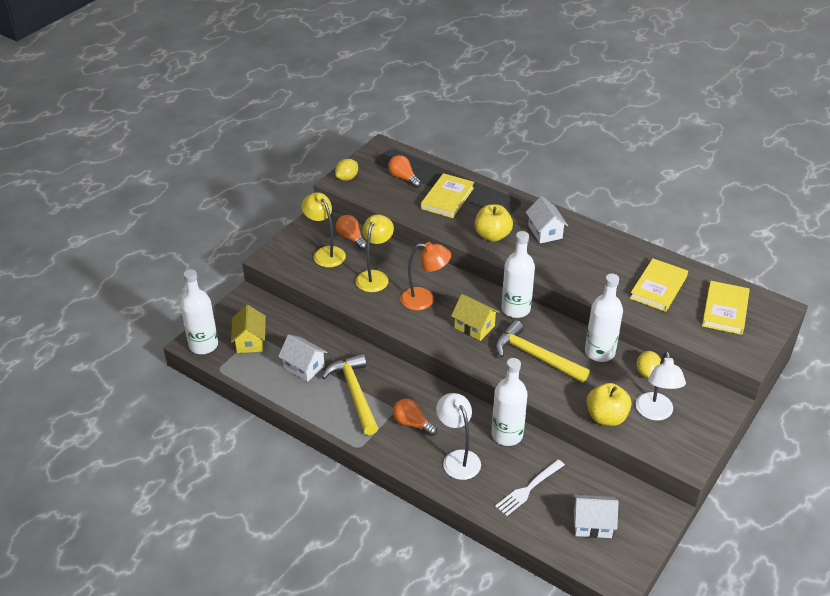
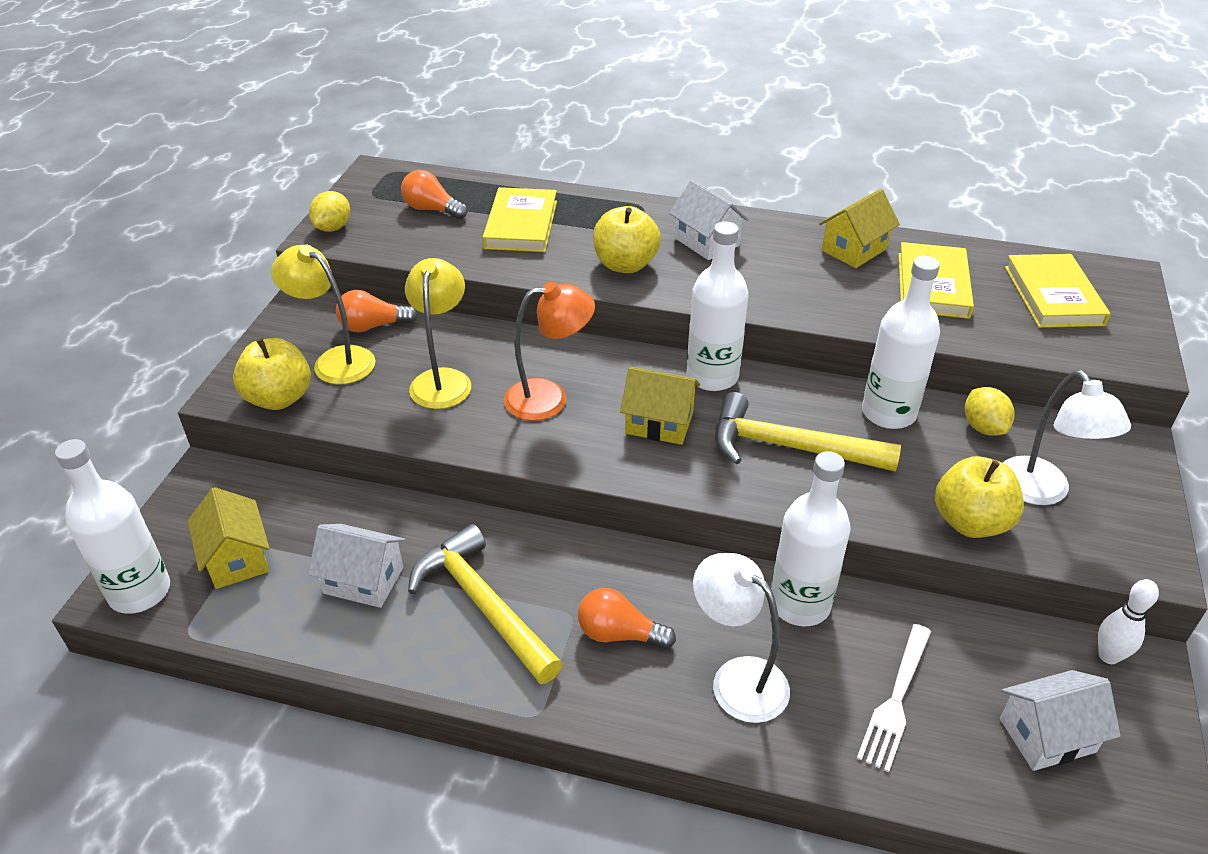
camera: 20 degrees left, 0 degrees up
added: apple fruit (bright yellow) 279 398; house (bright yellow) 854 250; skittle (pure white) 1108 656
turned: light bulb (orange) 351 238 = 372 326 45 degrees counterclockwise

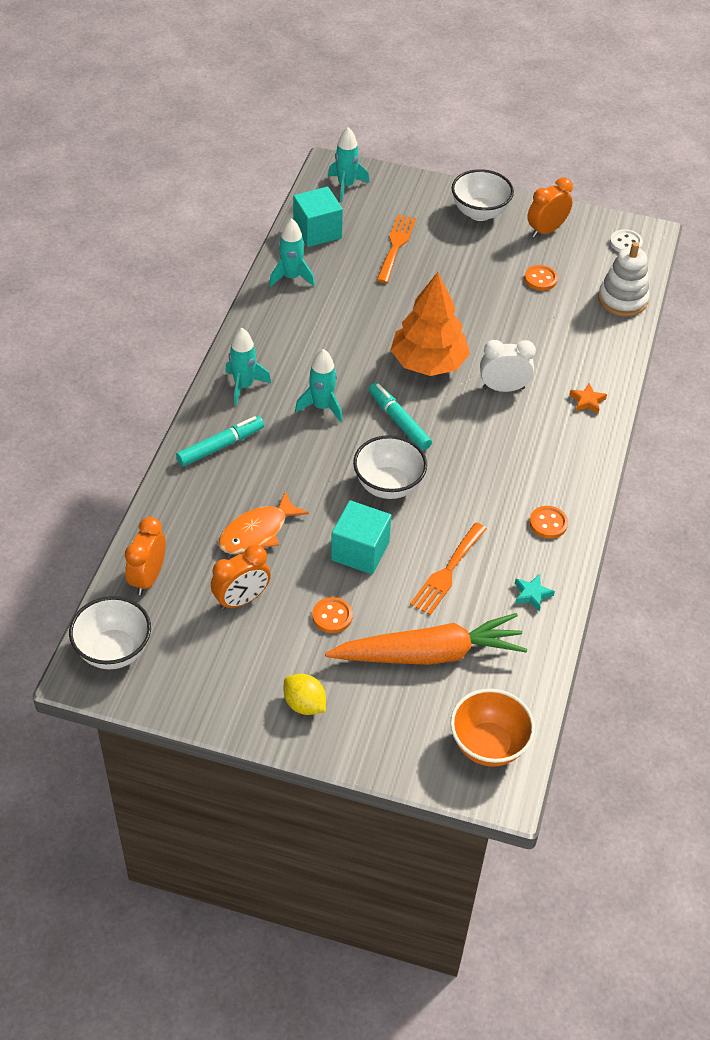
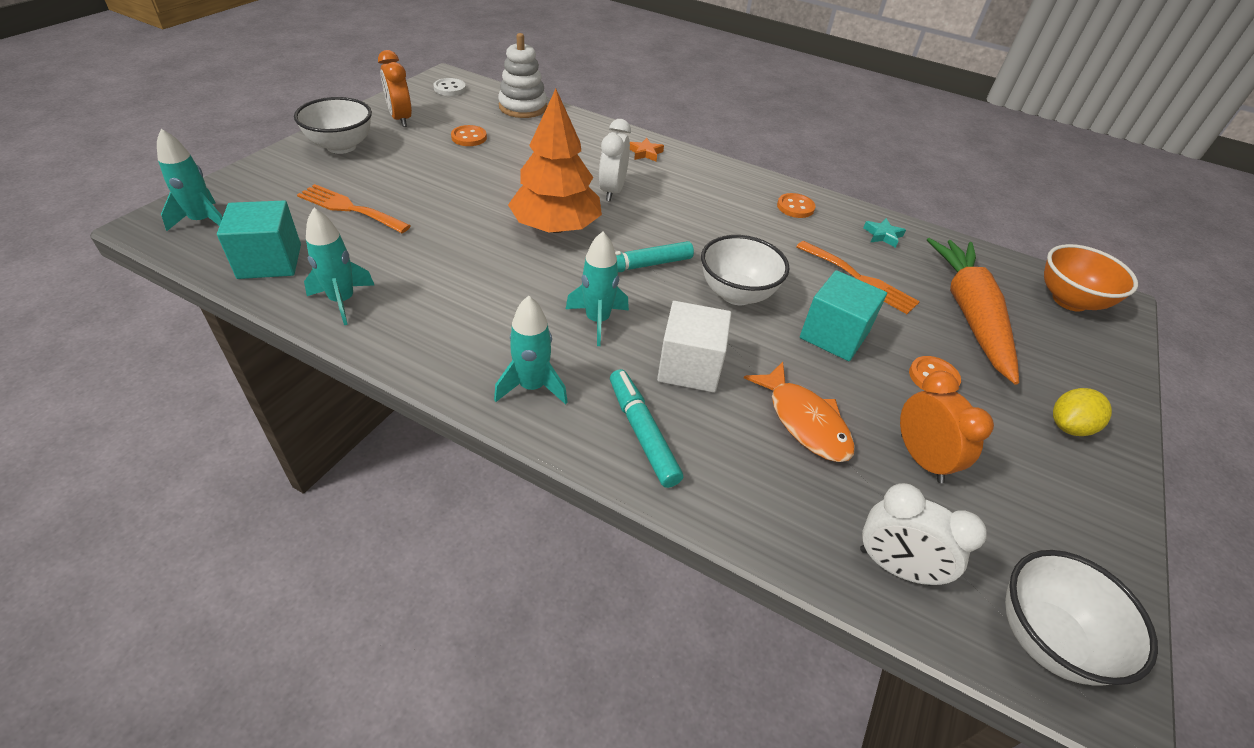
camera: 80 degrees left, 5 degrees down
added: solid cube (pure white) 689 367
recoloured: alarm clock (orange) 148 578 to alarm clock (pure white) 895 566

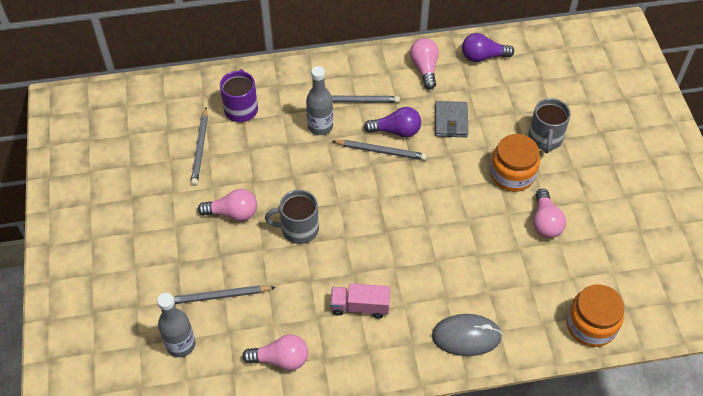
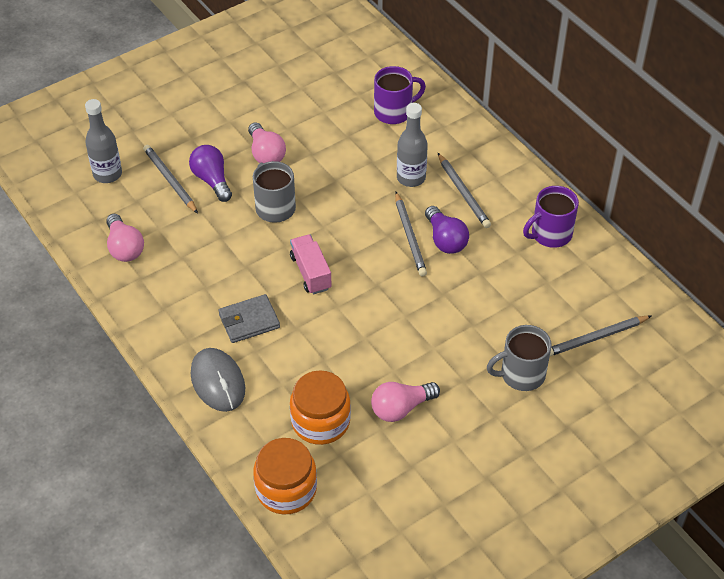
camera: 65 degrees right, 5 degrees down
moved: light bulb (purple) 483 56 to 212 180; billfold (ash-grey) 451 121 to 249 321; lorry (pink) 360 306 to 311 272; preserve jar (orange) 512 174 to 320 421; wooden pencil (ash-grey) 200 148 to 596 337
replaced: light bulb (pink) 424 68 to tea mug (purple) 550 234

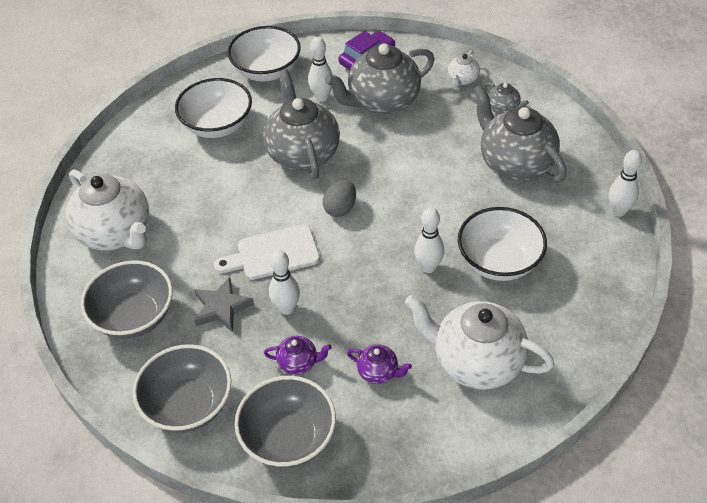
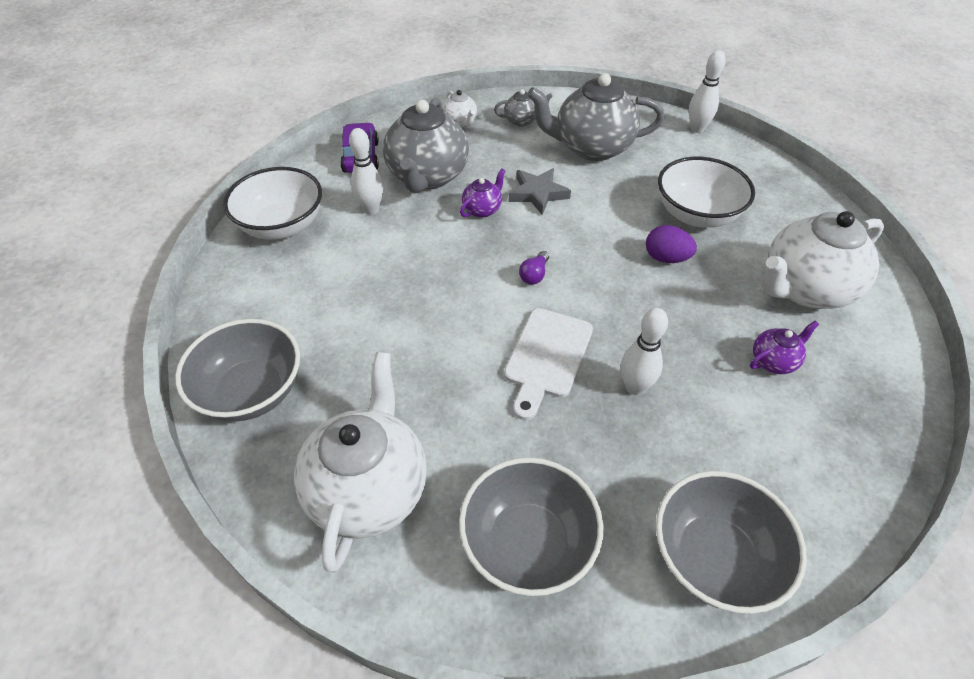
camera: 55 degrees left, 0 degrees up
removed: deep dish (pure white) 217 126; teapot (ash-grey) 303 153
moved: deep dish (ash-grey) 288 438 to 251 392; teapot (purple) 298 363 to 482 209; star (ash-grey) 221 308 to 538 194
replaced: egg shape (ash-grey) 340 208 to light bulb (purple) 534 275; skittle (pure white) 428 267 to egg shape (purple) 666 258
turned: teapot (pure white) 116 233 = 369 489 75 degrees counterclockwise

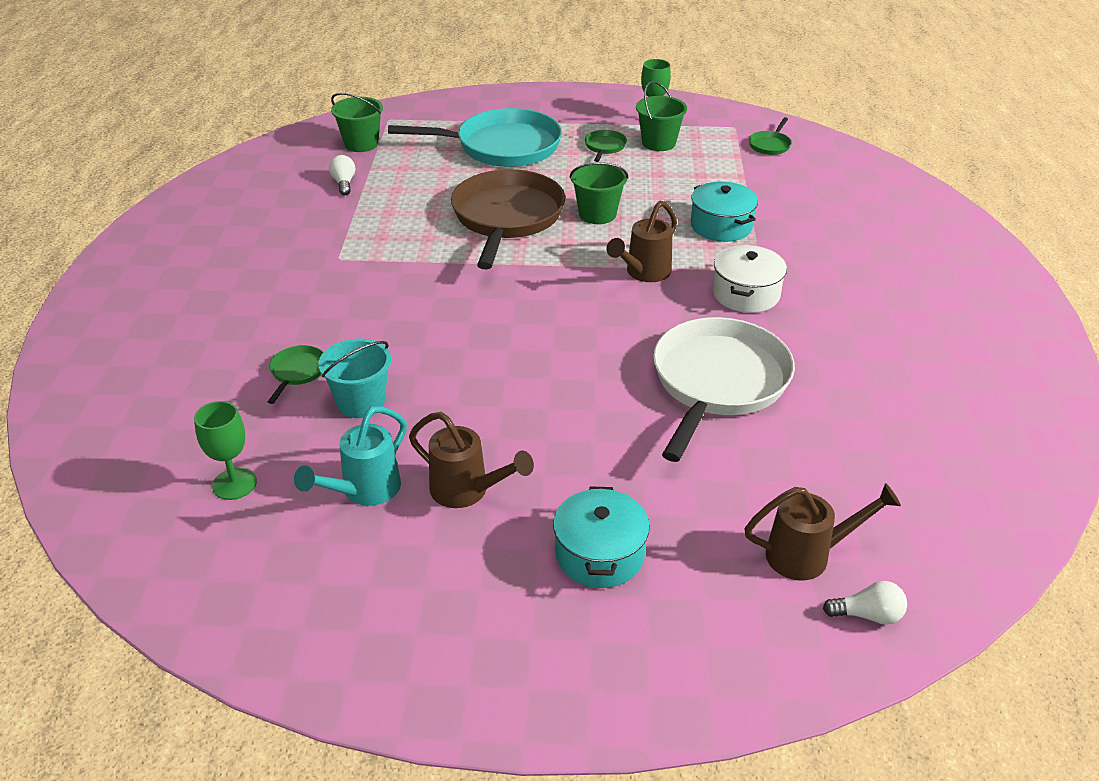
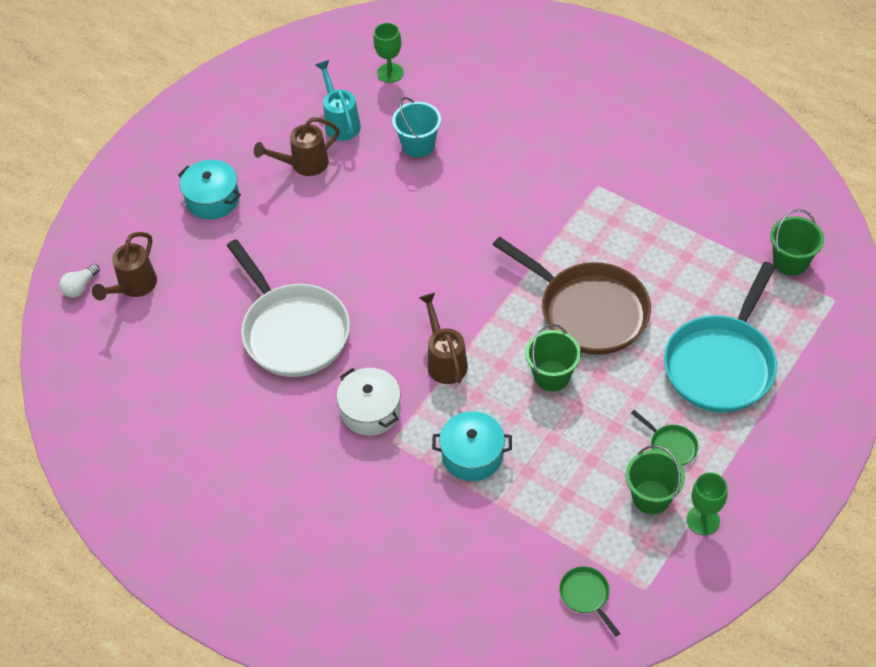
camera: 125 degrees right, 15 degrees up
removed: frying pan (emerald) 297 372; light bulb (pure white) 344 183

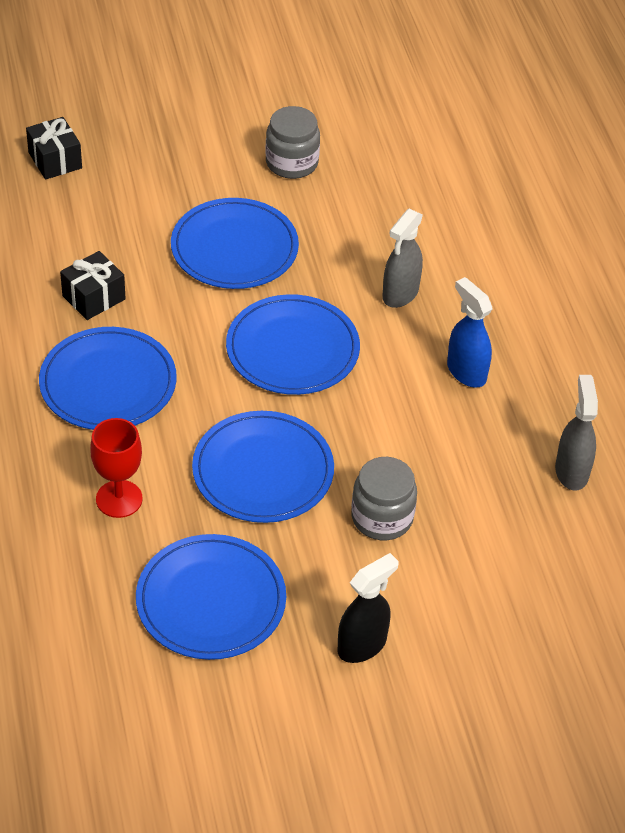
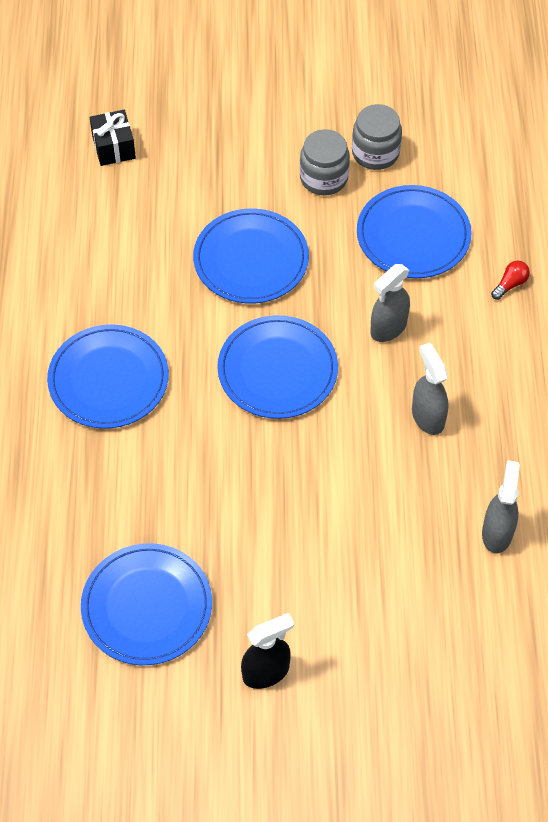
camera: 15 degrees right, 10 degrees up
removed: present (ebony) 93 297; goblet (red) 119 499
added: light bulb (red) 510 284
moved: preserve jar (ash-grey) 382 517 to 375 153; flat dish (cobalt) 263 471 to 413 235
recoloured: spray cleaner (cobalt) 466 372 to spray cleaner (ash-grey) 427 417

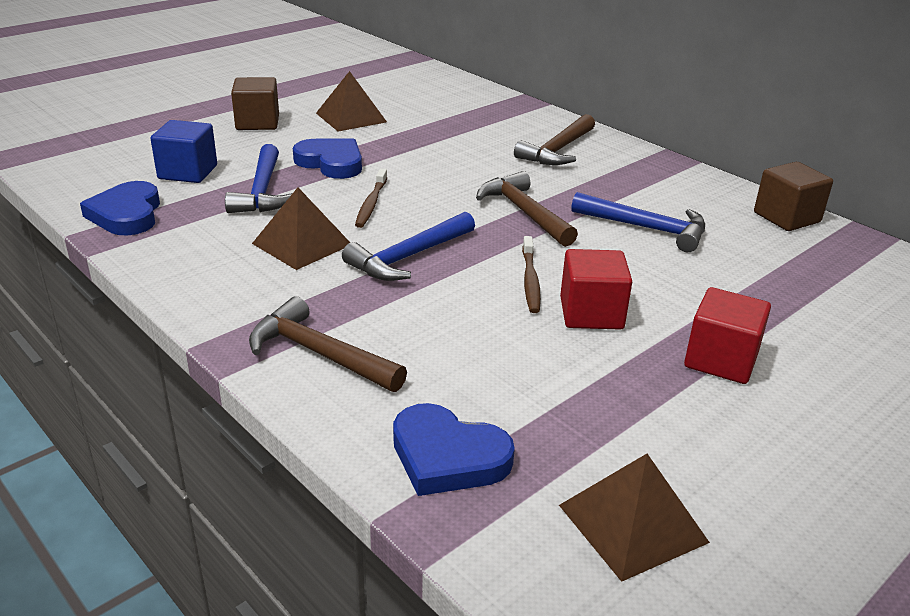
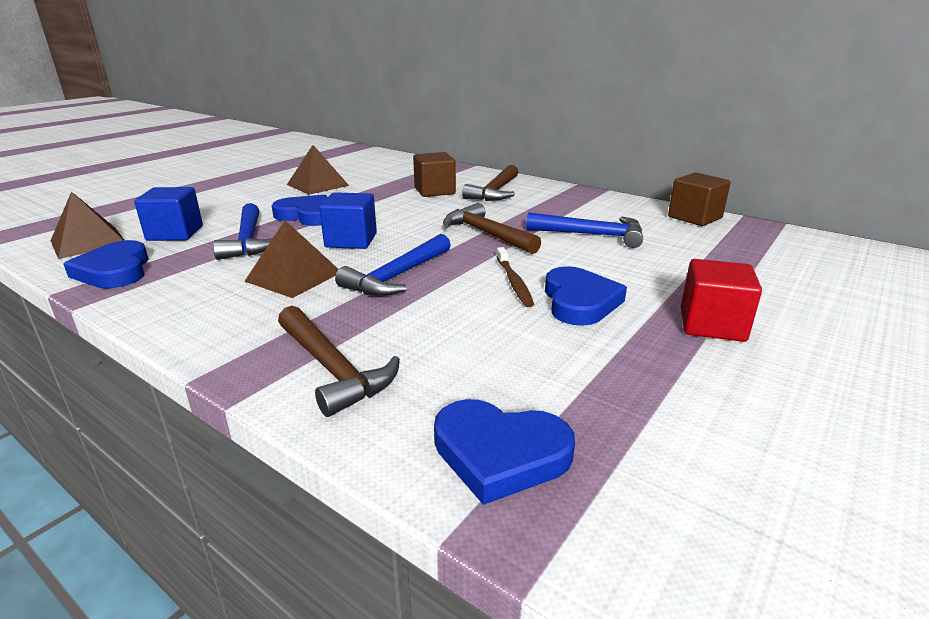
camera: 10 degrees left, 5 degrees down
moved: solid pyramid (brown) 633 523 to 88 242; solid cube (brown) 257 123 to 434 191
replaced: dental brush (brown) 371 204 to solid cube (cobalt) 351 240; solid cube (red) 591 313 to love heart (cobalt) 579 301
turned: hammer (brown) 320 354 = 332 369 150 degrees counterclockwise

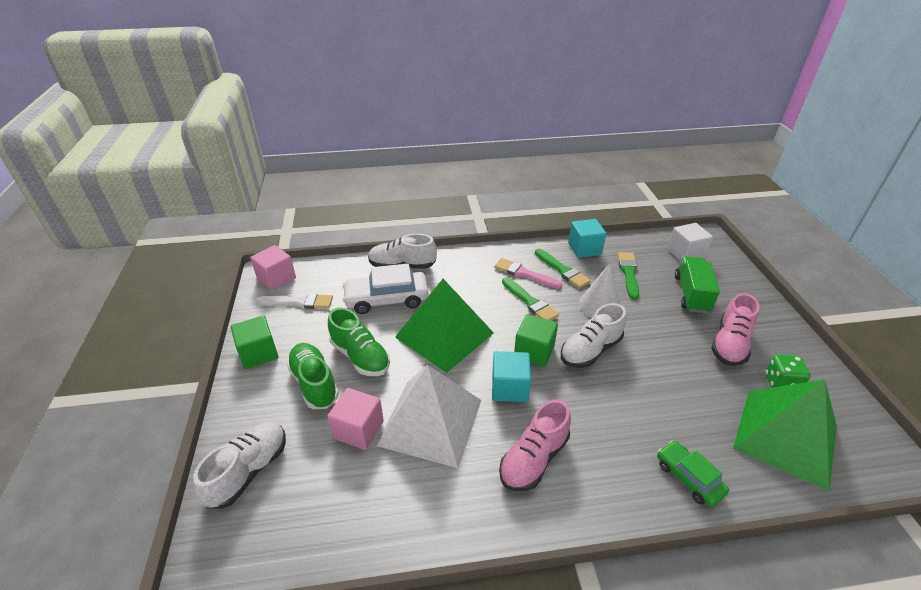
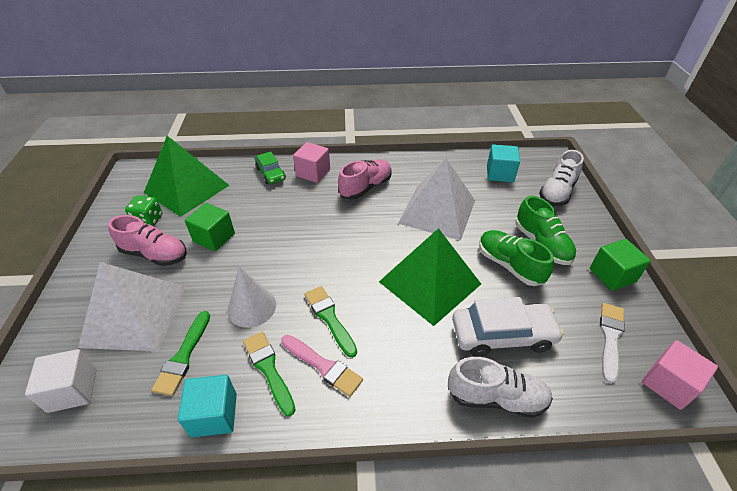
camera: 175 degrees left, 5 degrees up
removed: sneaker (pure white) 590 350
moved: solid cube (emerald) 534 351 to 214 237; solid cube (pink) 358 429 to 313 173; solid cube (teal) 509 388 to 500 174
replaced: lorry (emerald) 691 294 to solid pyramid (pure white) 135 315
turned: sneaker (pink) 730 344 = 155 254 75 degrees clockwise; brush (pure white) 299 302 = 610 338 105 degrees clockwise

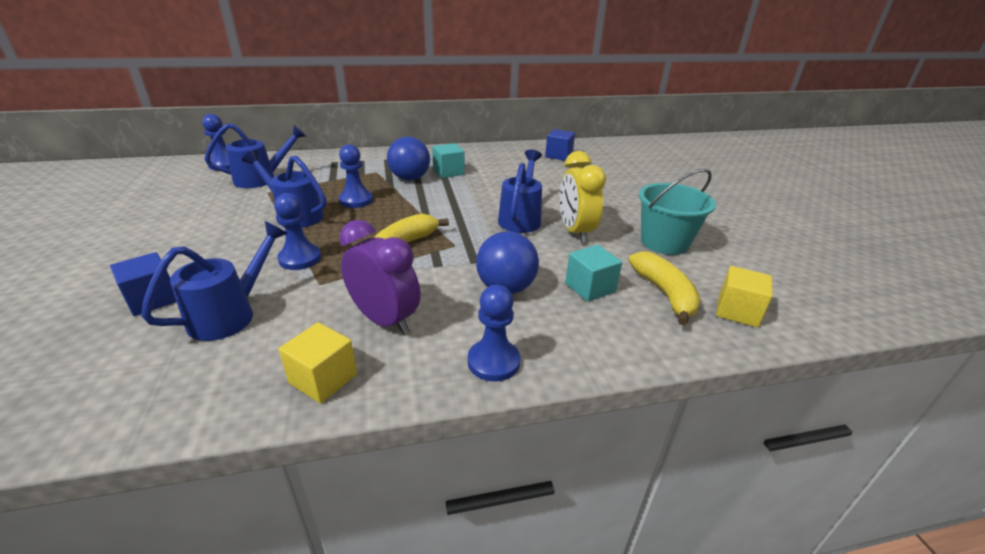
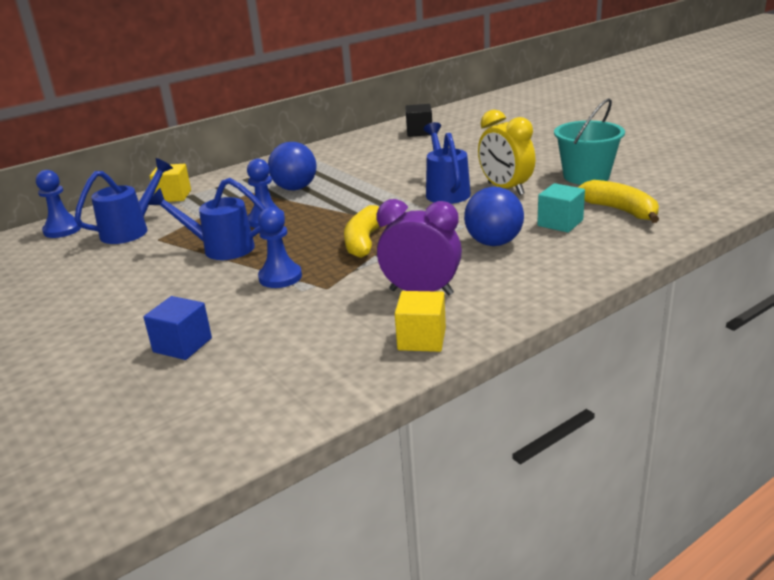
camera: 20 degrees left, 5 degrees down
removed: sprinkling can (cobalt) 231 314; solid cube (teal) 448 172; game pawn (cobalt) 493 362
moved: solid cube (bright yellow) 737 311 to 173 196
recoloured: solid cube (cobalt) 558 155 to solid cube (ebony) 419 132

